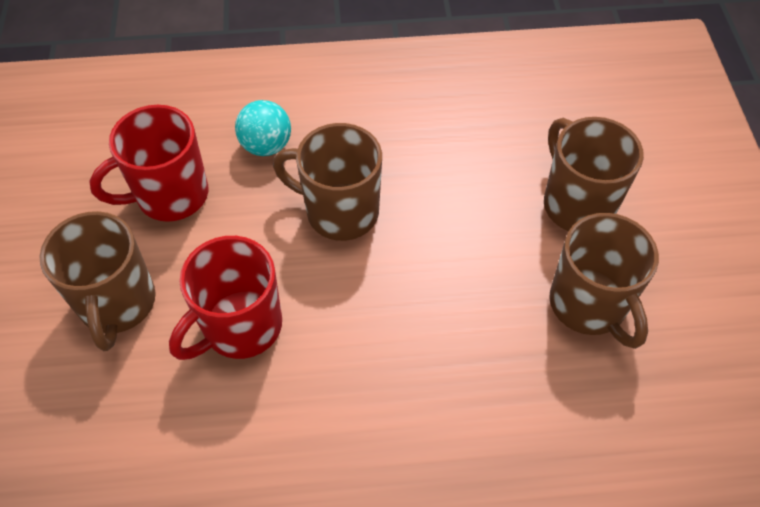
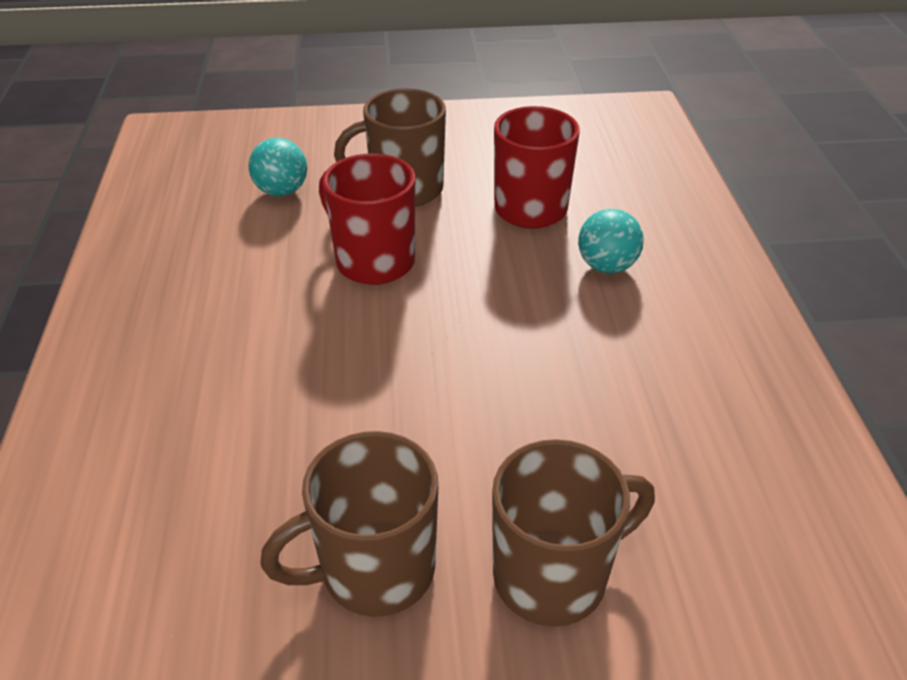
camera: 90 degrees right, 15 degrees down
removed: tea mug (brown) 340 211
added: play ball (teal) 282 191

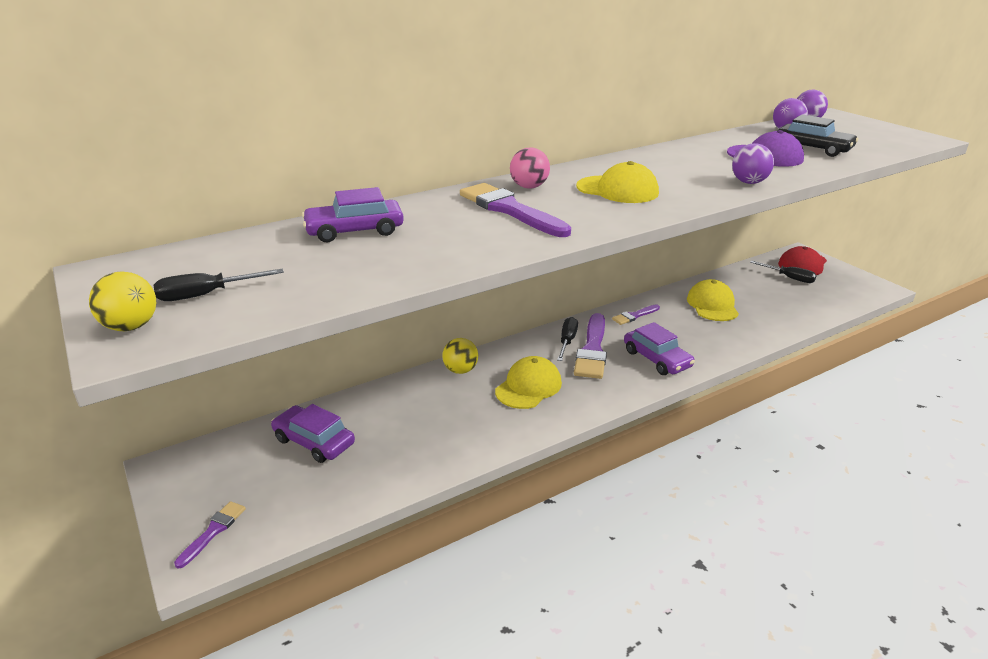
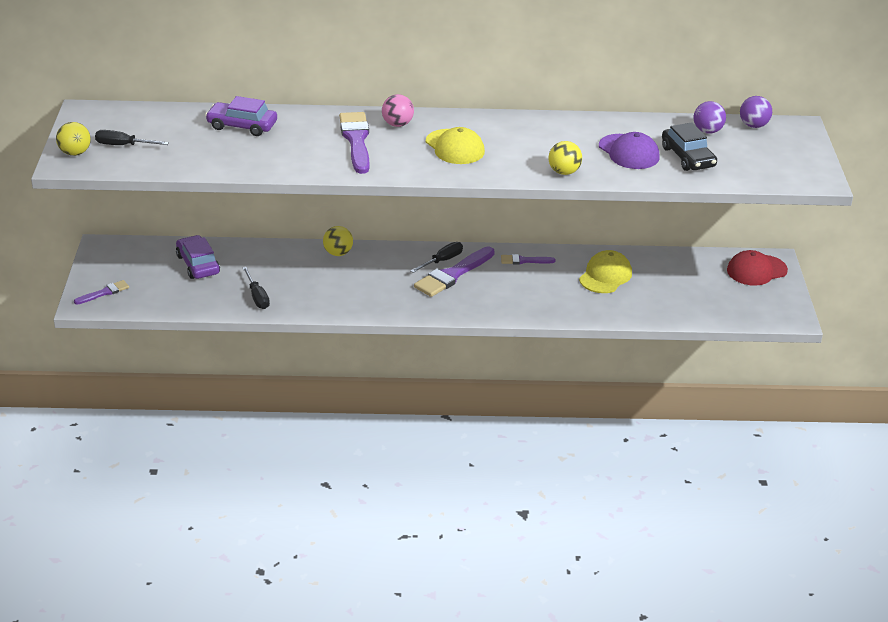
camera: 30 degrees right, 5 degrees up
removed: peaked cap (bright yellow) 528 387; car (purple) 657 359
moved: screwdriver (ebony) 789 278 to 257 297
recoloured: play ball (purple) 749 182 to play ball (bright yellow) 564 172

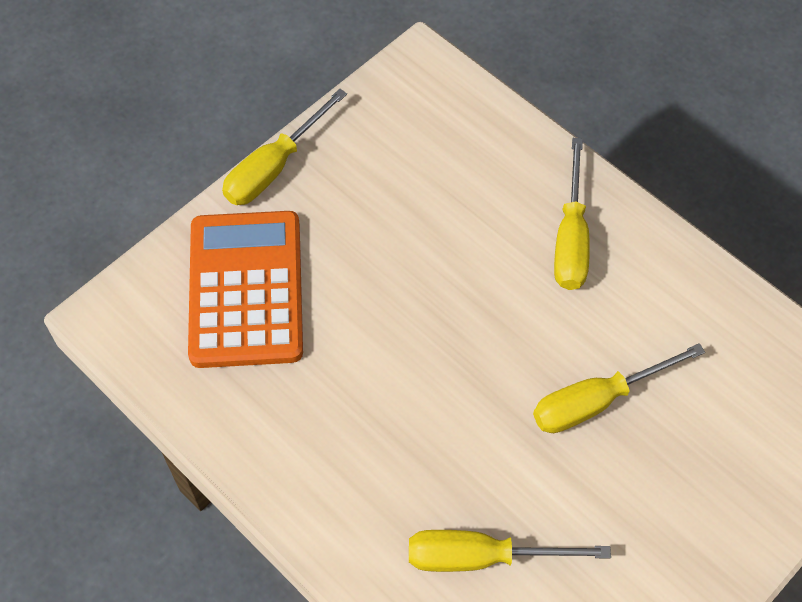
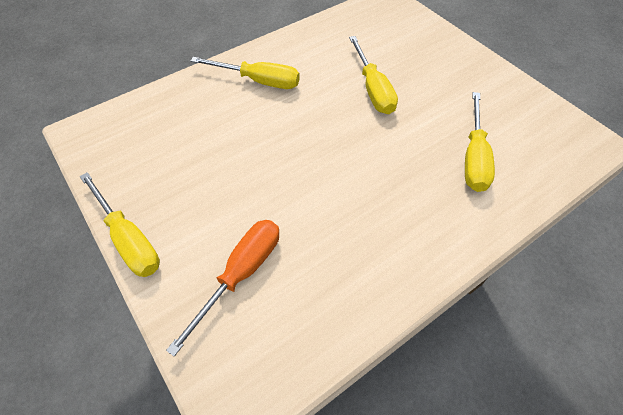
camera: 80 degrees left, 5 degrees down
replaced: adding machine (orange) 246 289 to screwdriver (orange) 241 274

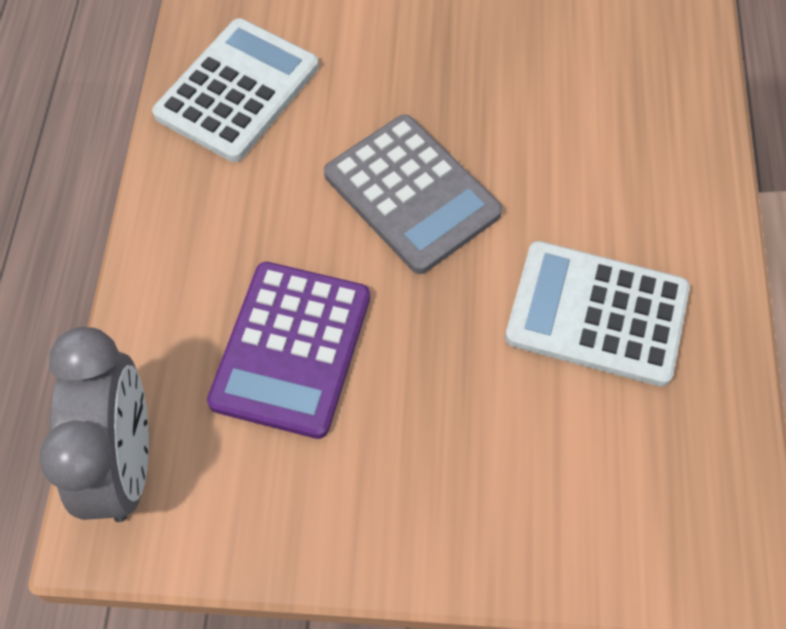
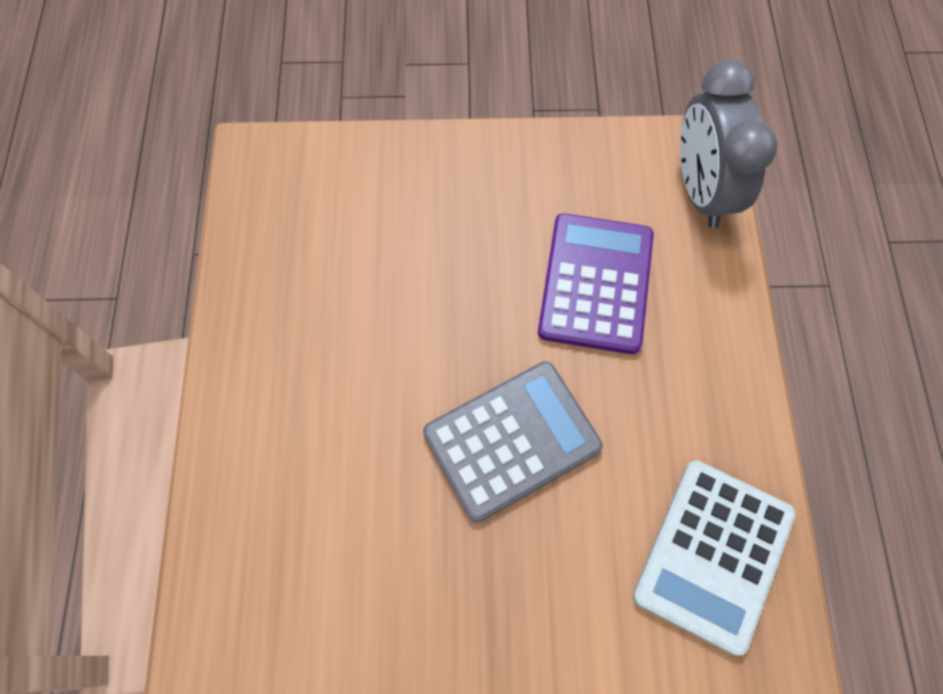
camera: 175 degrees right, 5 degrees up
removed: adding machine (pure white) 596 313
turned: adding machine (ash-grey) 411 194 = 512 440 105 degrees clockwise

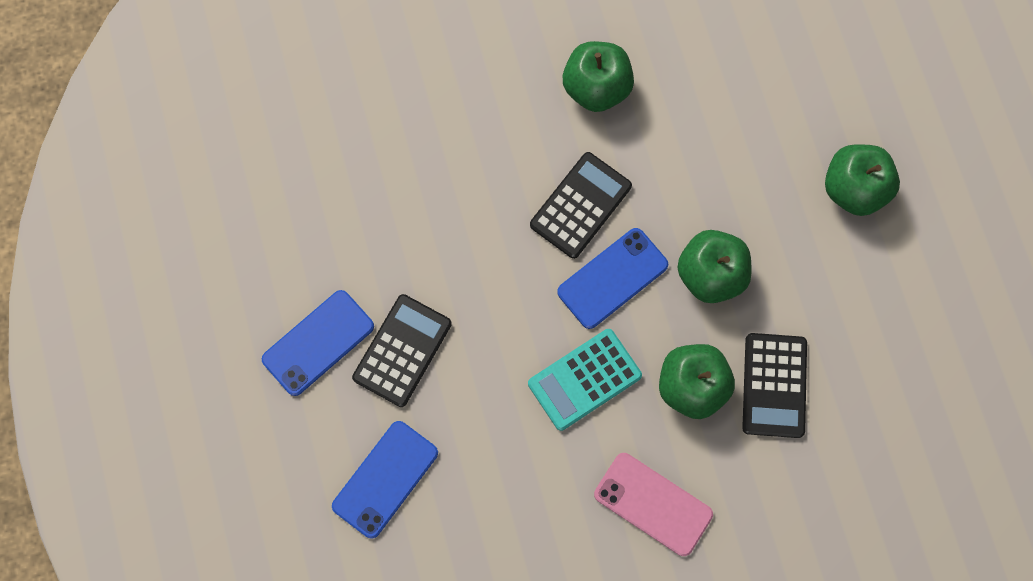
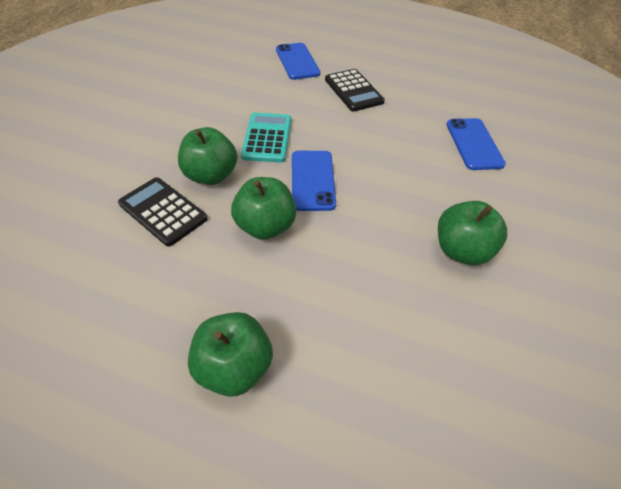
camera: 125 degrees right, 25 degrees down
removed: adding machine (ebony) 580 205; phone (pink) 653 504
moved: phone (cobalt) 318 342 to 474 144

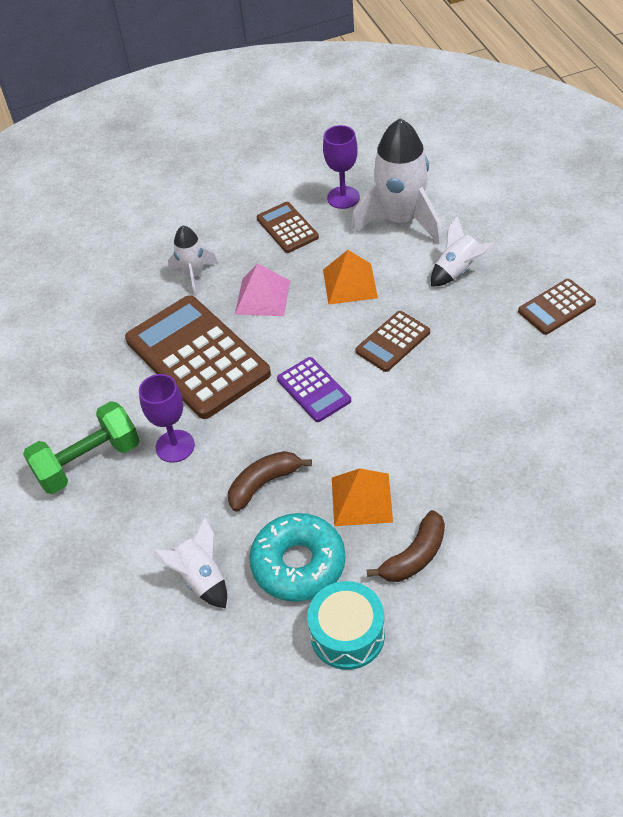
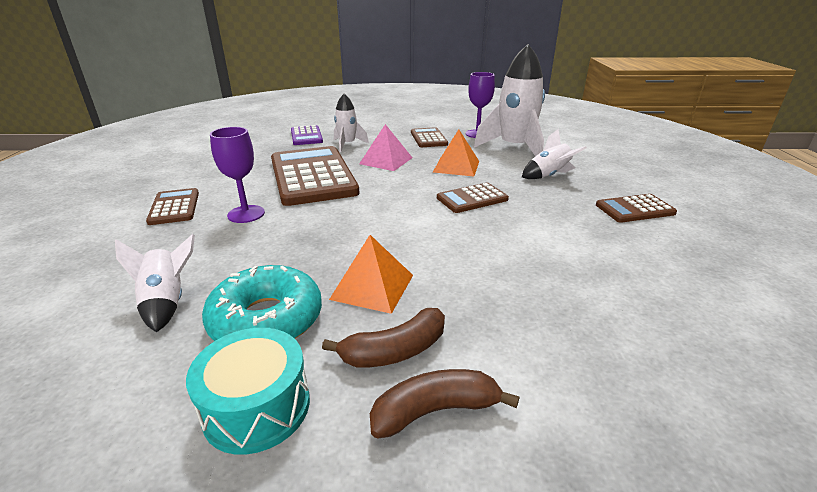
camera: 15 degrees right, 20 degrees down
moved: adding machine (purple) 314 390 to 306 136; banana (brown) 264 483 to 435 410
replaced: dumbbell (emerald) 88 462 to adding machine (brown) 174 207

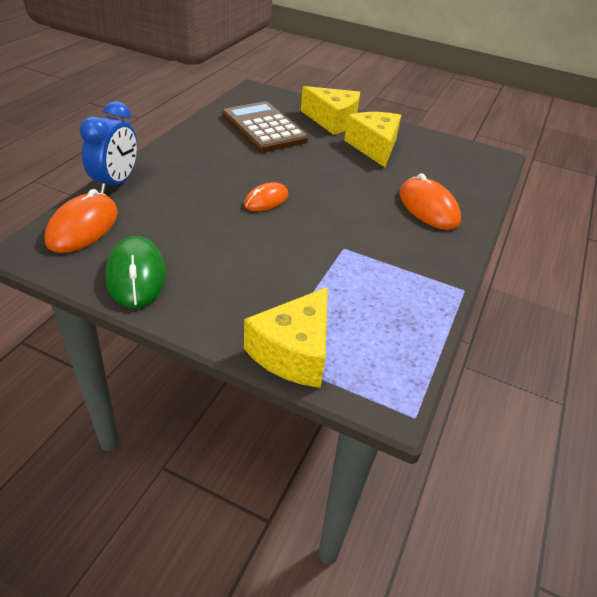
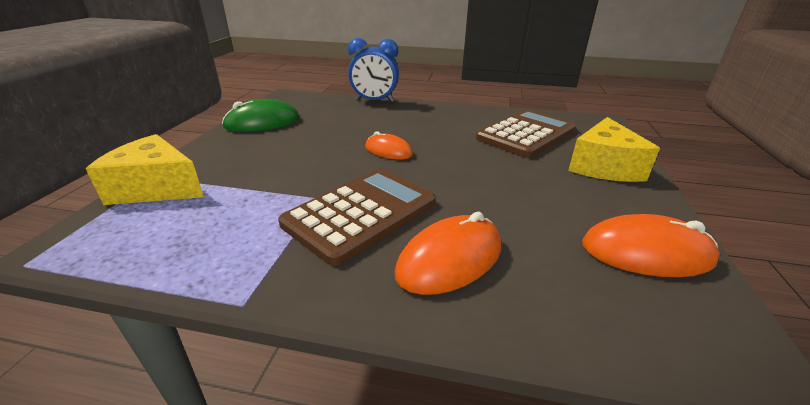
camera: 80 degrees right, 10 degrees down
removed: cheese (bright yellow) 374 147
added: adding machine (brown) 361 213
moved: PC mouse (orange) 83 227 to 646 252

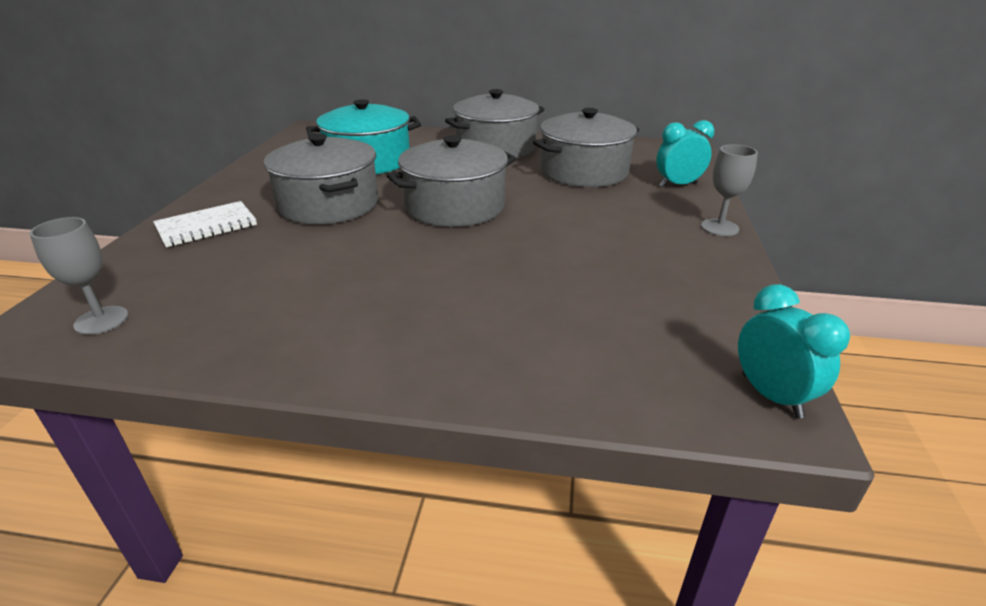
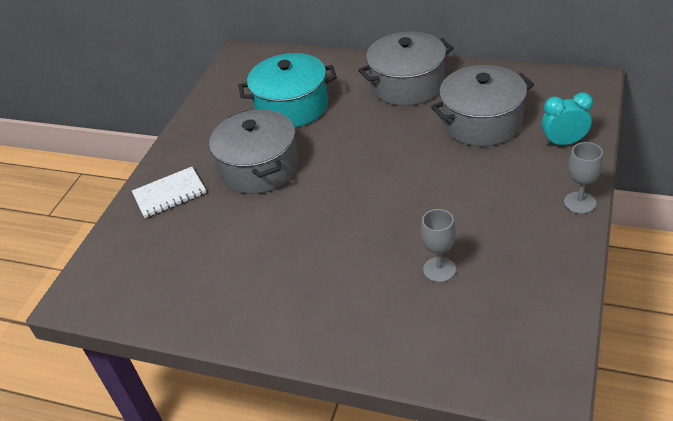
camera: 15 degrees right, 10 degrees up
removed: pot (ash-grey) 455 206; alarm clock (teal) 771 395
moved: goblet (ash-grey) 101 320 to 439 269

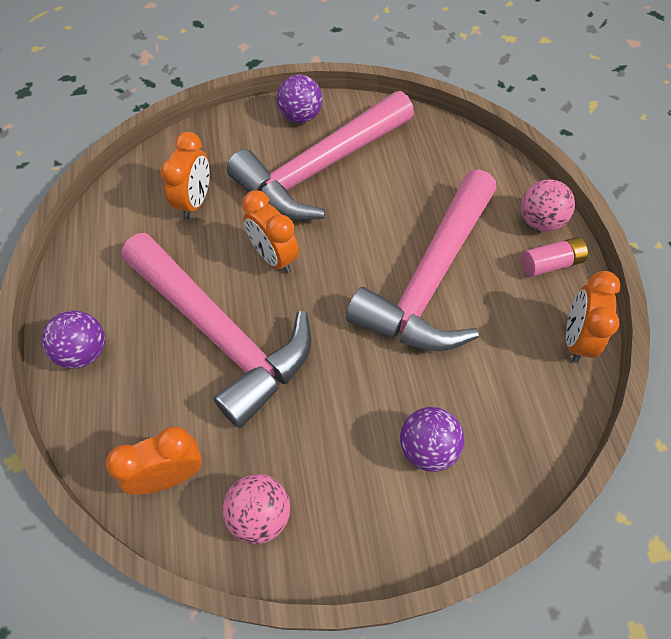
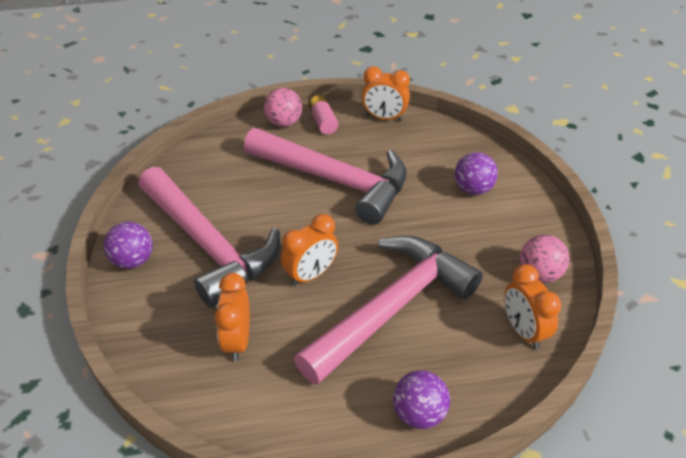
camera: 90 degrees left, 15 degrees down
turned: alarm clock (orange) 195 202 = 237 341 105 degrees counterclockwise

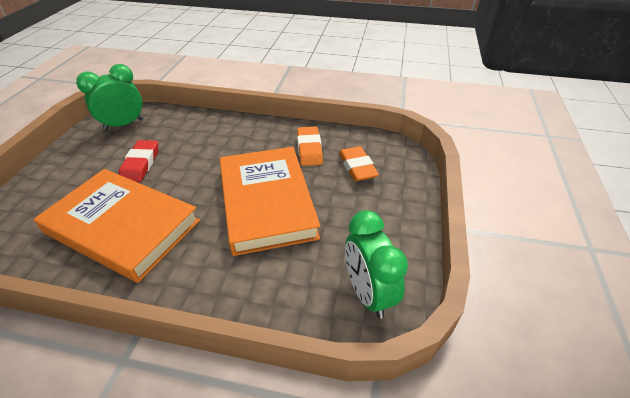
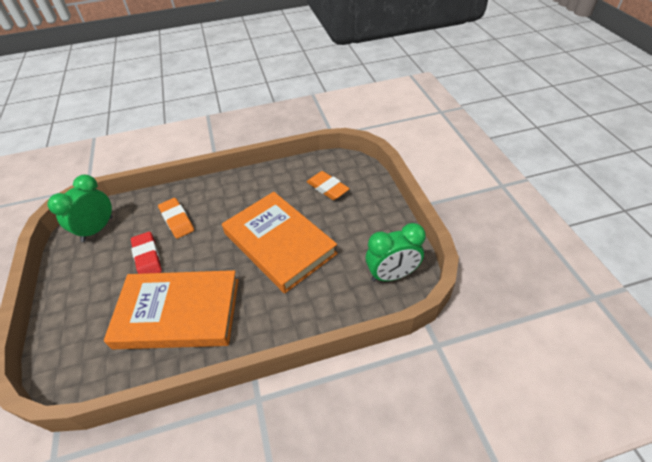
camera: 25 degrees left, 5 degrees up
moved: eraser (orange) 309 149 to 177 220
turned: alarm clock (emerald) 368 293 = 392 275 60 degrees counterclockwise

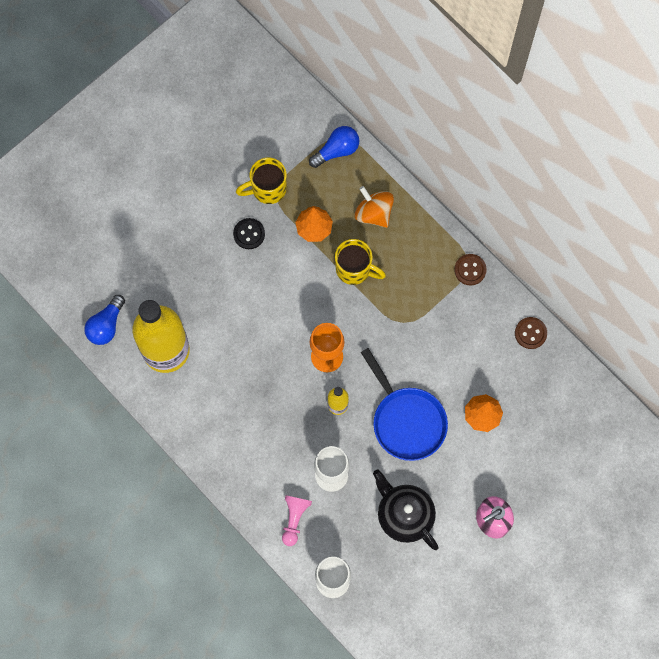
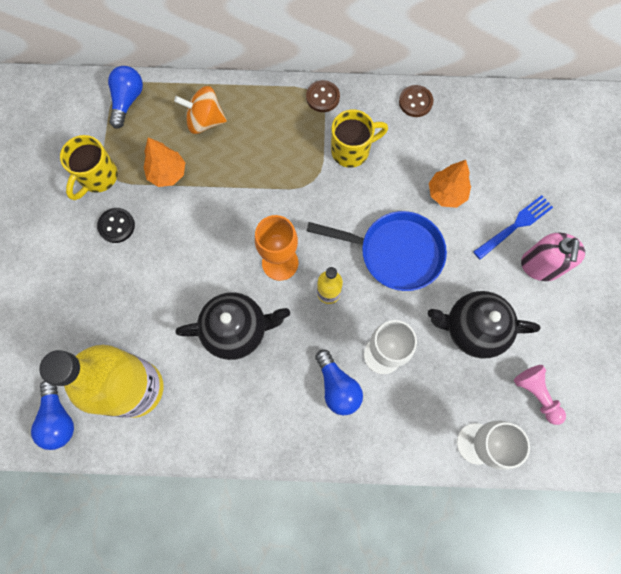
camera: 45 degrees left, 0 degrees up
added: teapot (ebony) 236 330; light bulb (cobalt) 337 387; dinner fork (cobalt) 515 226
moved: tea mug (bright yellow) 355 269 to 352 150; game pawn (pink) 294 519 to 536 394

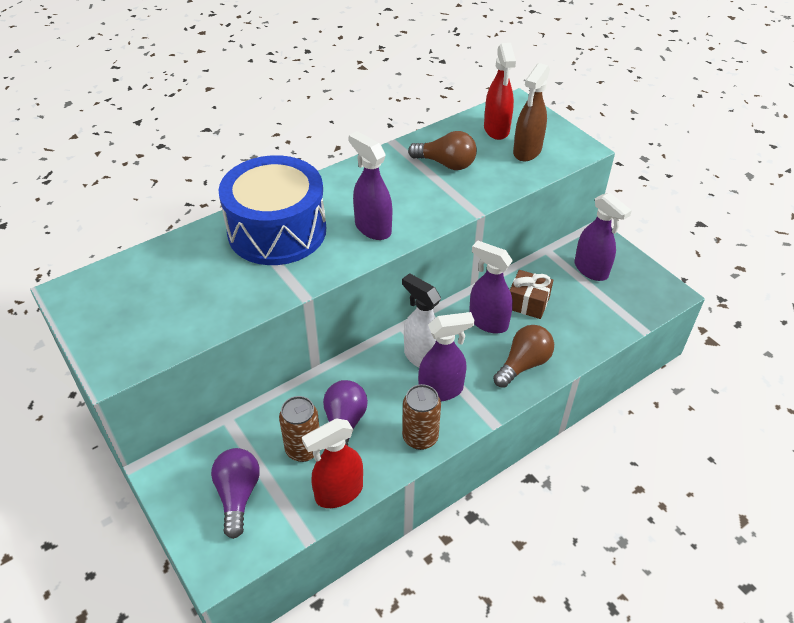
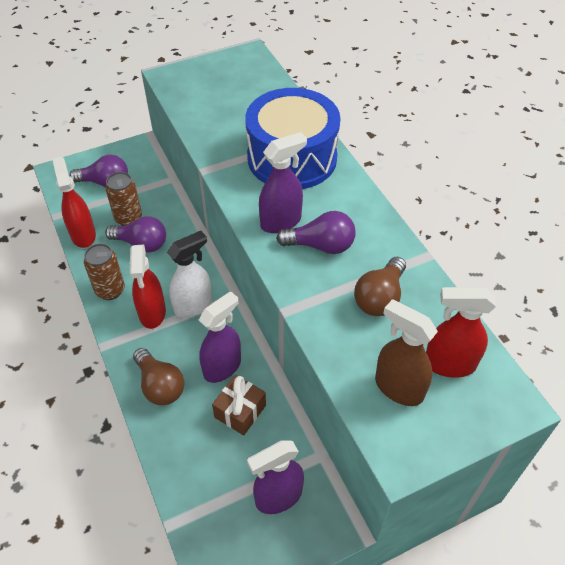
camera: 100 degrees right, 5 degrees up
added: light bulb (purple) 321 245
recoloured: spray cleaner (purple) 441 390 to spray cleaner (red) 152 313

